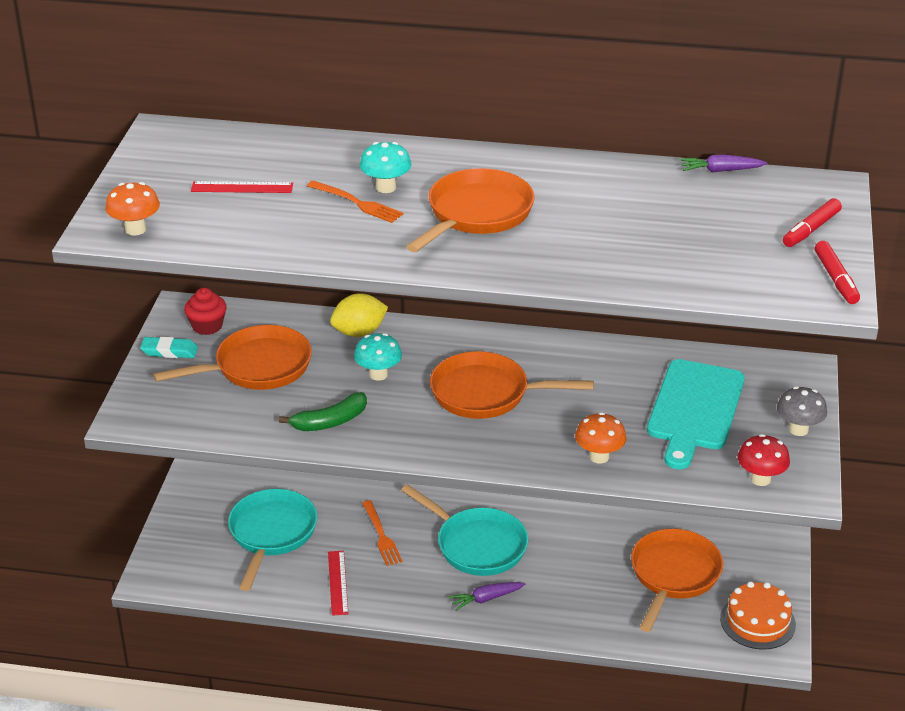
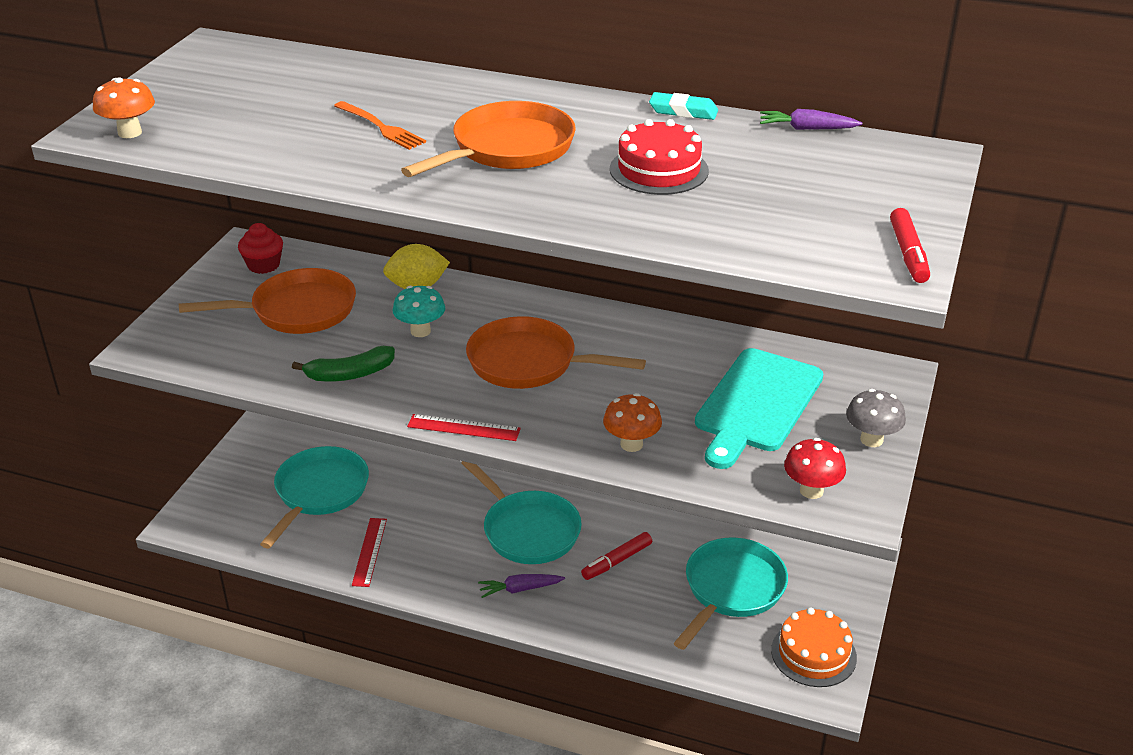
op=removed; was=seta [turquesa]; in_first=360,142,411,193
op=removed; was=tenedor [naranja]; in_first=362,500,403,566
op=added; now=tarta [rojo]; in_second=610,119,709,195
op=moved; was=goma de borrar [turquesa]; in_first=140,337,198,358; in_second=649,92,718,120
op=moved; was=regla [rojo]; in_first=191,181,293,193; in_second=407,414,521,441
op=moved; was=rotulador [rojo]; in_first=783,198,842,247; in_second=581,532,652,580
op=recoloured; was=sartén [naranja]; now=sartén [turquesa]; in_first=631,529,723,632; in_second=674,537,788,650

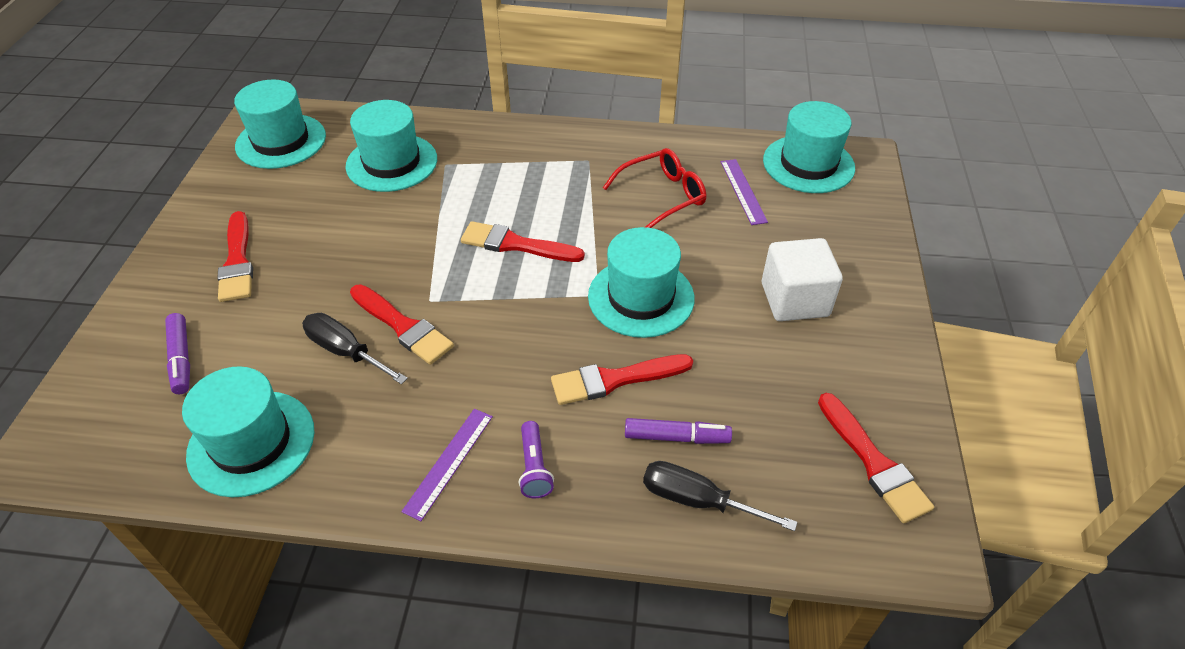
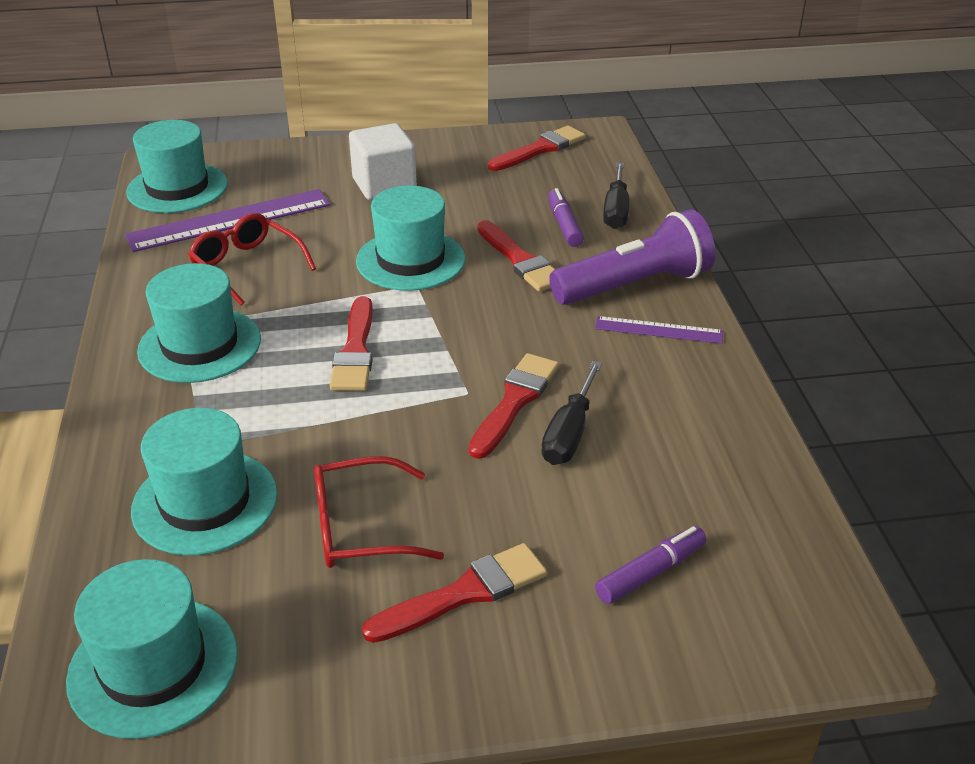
op=added; now=gafas [rojo]; in_second=314,456,444,568
op=moved; was=sombrero [turquesa]; in_first=182,366,314,498; in_second=137,263,261,383
op=resized; was=lámpara de mano [morado]; in_first=519,421,554,498; in_second=549,209,715,305; ratio=2.25
op=resized; was=regla [morado]; in_first=721,159,768,225; in_second=125,189,330,252; ratio=1.83

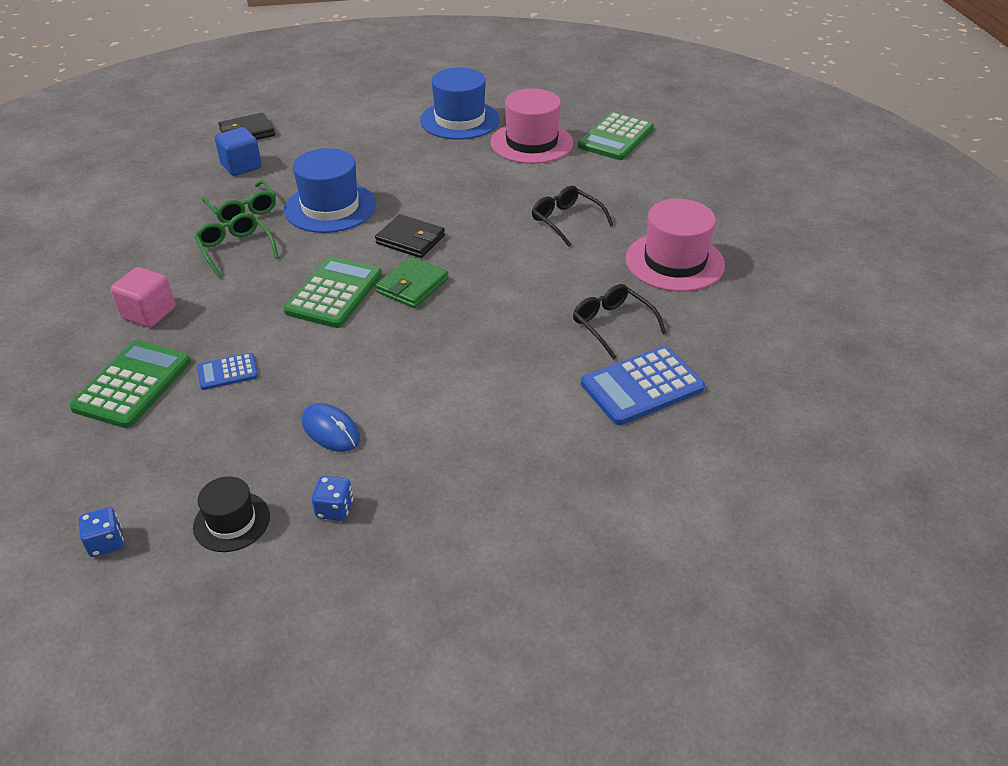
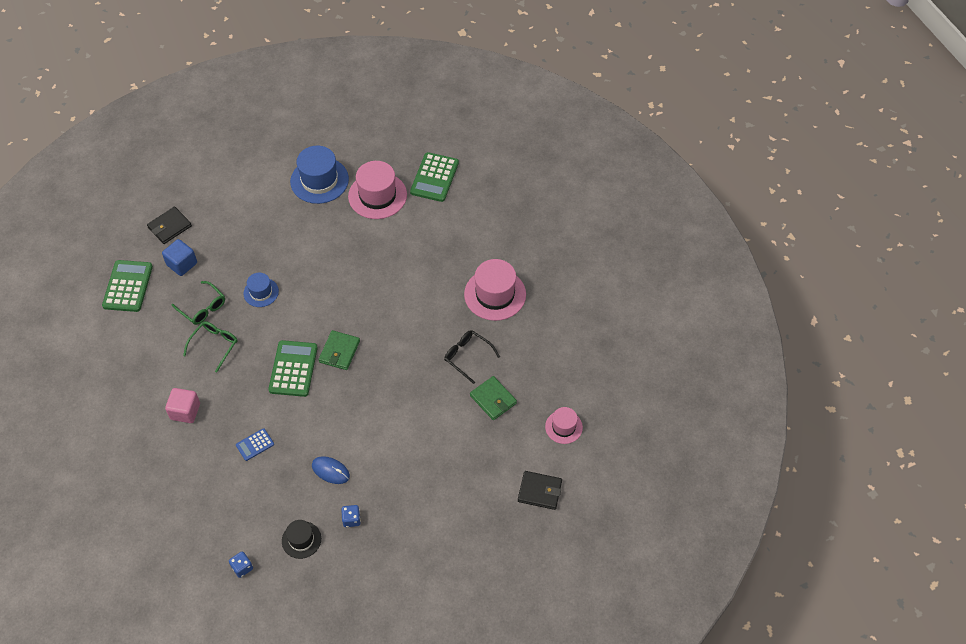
op=removed; was=gafas [negro]; in_first=532,186,613,247
op=added; now=sombrero [rosa]; in_second=545,407,583,444
op=moved; was=calculadora [verde]; in_first=69,340,191,428; in_second=102,260,153,312
op=moved; was=cartera [negro]; in_first=375,214,445,258; in_second=518,471,562,510
op=replaced; was=calculadora [azul]; now=cartera [verde]; in_first=581,346,705,425; in_second=470,376,517,420
op=turned; was=gafas [verde]; in_first=195,213,279,278; in_second=183,321,238,373; clockwise=75
op=resized; was=sombrero [azul]; in_first=284,148,376,233; in_second=243,273,279,307; ratio=0.57

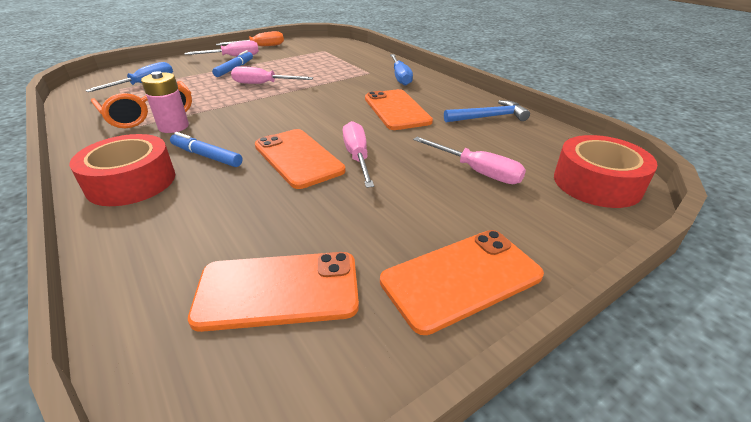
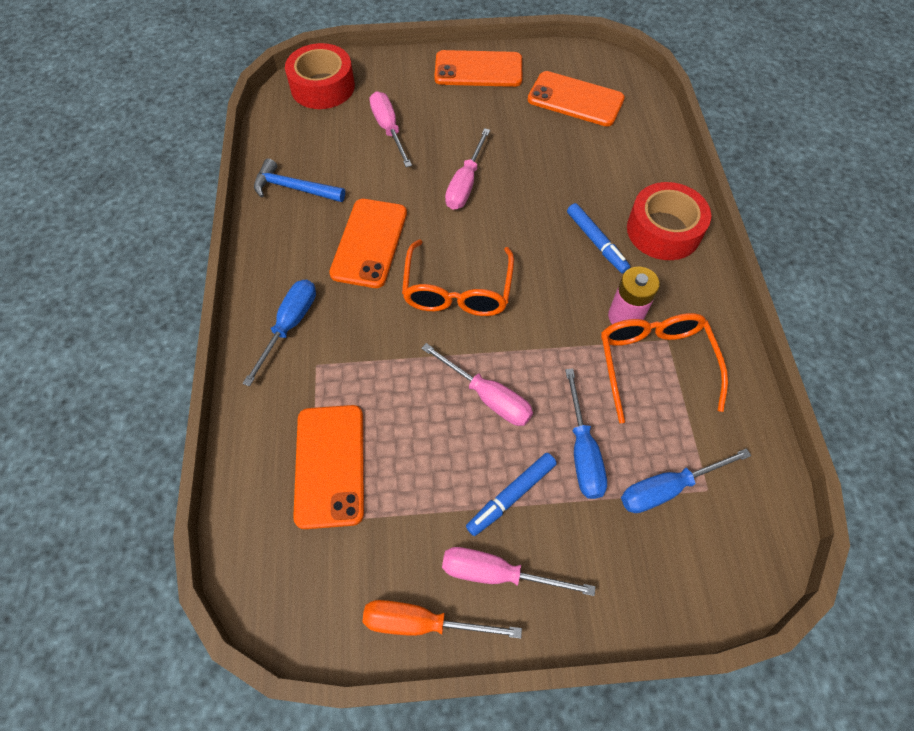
op=added; now=gafas [naranja]; in_second=402,240,514,316
op=added; now=destornillador [azul]; in_second=565,369,607,499
op=moved; was=móvil [naranja]; in_first=255,129,345,189; in_second=293,405,364,529

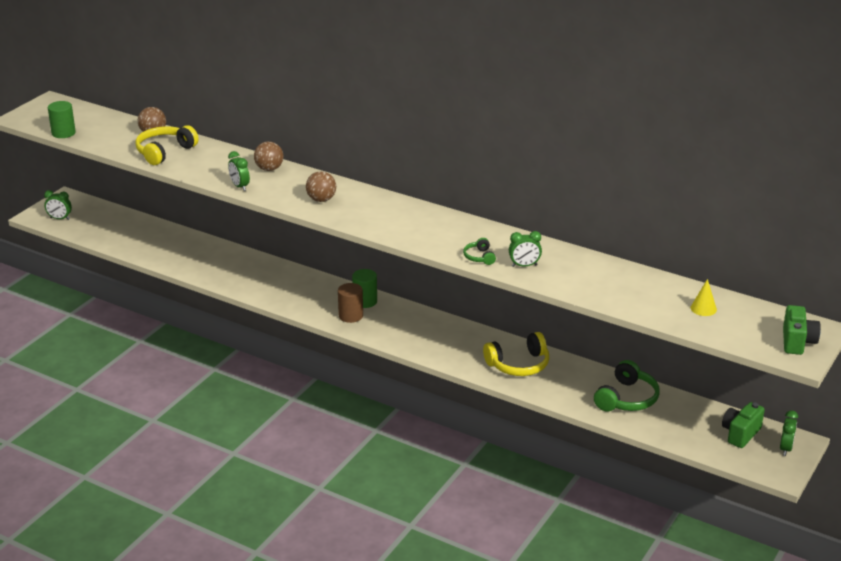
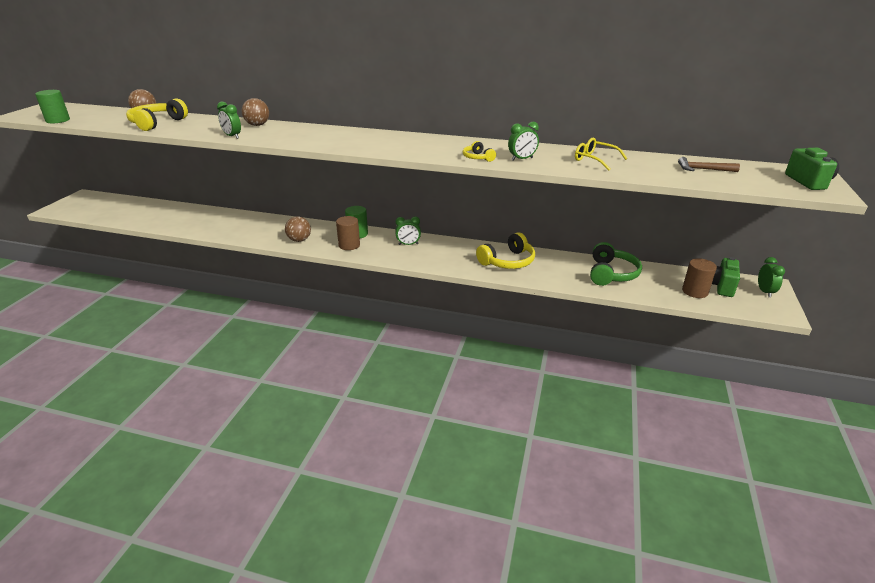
op=added; now=gafas [amarillo]; in_second=575,138,628,171
op=added; now=cilindro [marrón]; in_second=682,258,717,298
op=moved; was=despertador [verde]; in_first=44,190,72,220; in_second=395,217,421,245
op=moved; was=pelota [marrón]; in_first=306,171,336,202; in_second=285,216,311,242
op=replaced; was=cono [amarillo]; now=martillo [marrón]; in_first=691,279,717,316; in_second=678,157,740,172
op=recoloured; was=auriculares [verde]; now=auriculares [amarillo]; in_first=463,238,496,265; in_second=463,141,496,162

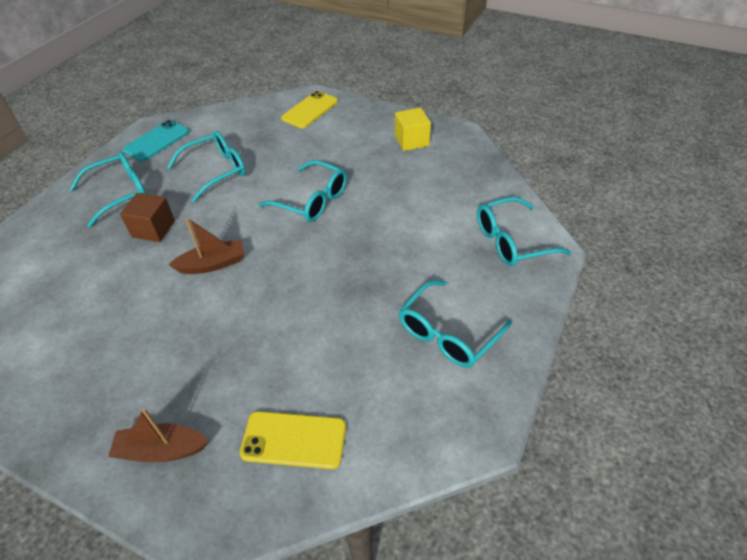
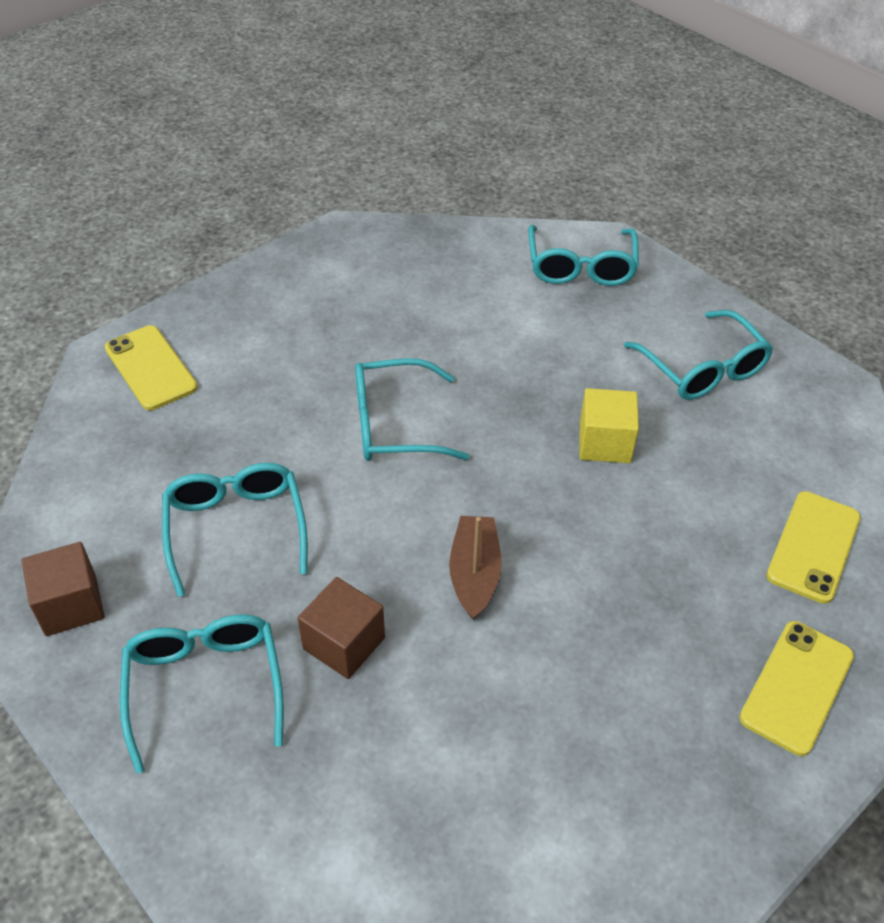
op=moved; was=cubo [amarillo]; in_first=395,108,431,151; in_second=580,388,639,463
op=replaced; was=barco [marrón]; now=móvil [amarillo]; in_first=108,408,209,462; in_second=739,621,854,756
op=replaced; was=móvil [turquesa]; now=cubo [marrón]; in_first=123,120,189,161; in_second=22,542,105,636
op=turned; was=gafas [turquesa]; in_first=259,160,347,222; in_second=355,358,469,461; clockwise=-150

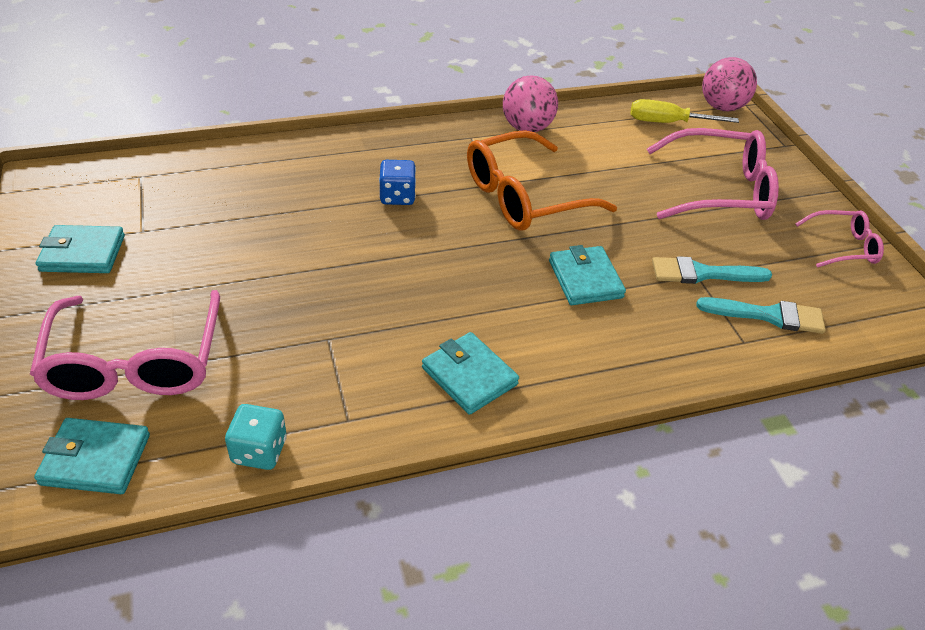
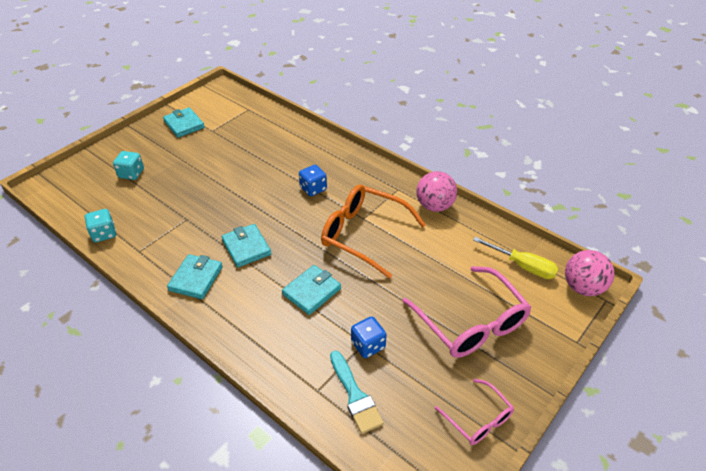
op=moved; was=cartera [turquesa]; in_first=34,418,150,494; in_second=222,224,271,267
op=replaced; was=gafas [rosa]; now=dado [turquesa]; in_first=30,290,220,400; in_second=113,151,144,180
op=replaced; was=pincel [turquesa]; now=dado [azul]; in_first=652,256,772,284; in_second=351,316,387,358
op=turned; was=destornillador [amarillo]; in_first=630,99,739,123; in_second=473,237,559,279; clockwise=150

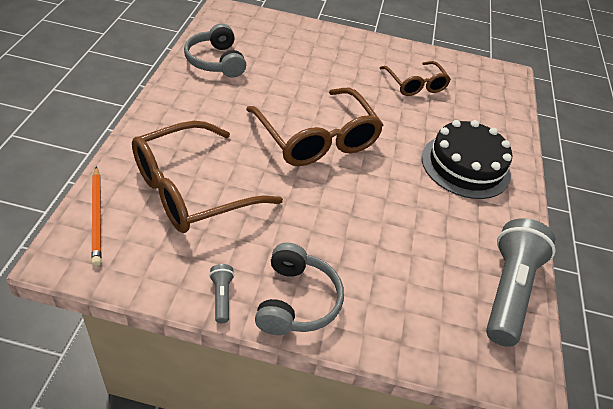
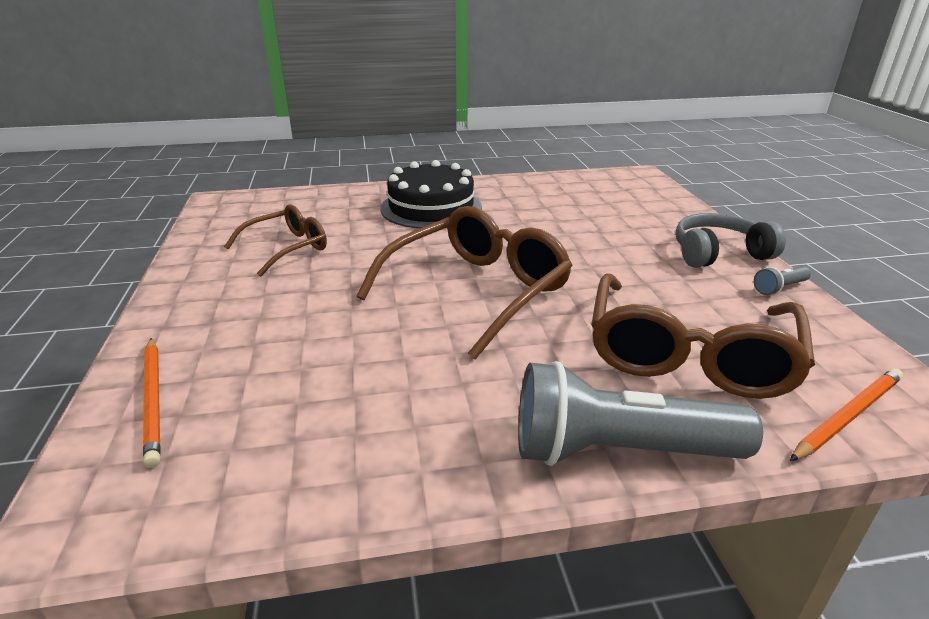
op=removed; was=auriculares [gris]; in_first=184,24,246,78
op=added; now=lápiz [naranja]; in_second=143,338,161,468
op=moved; was=lámpara de mano [gris]; in_first=486,218,556,347; in_second=518,361,763,466
op=turned; was=gafas [marrón]; in_first=132,121,283,233; in_second=591,273,815,399; clockwise=75

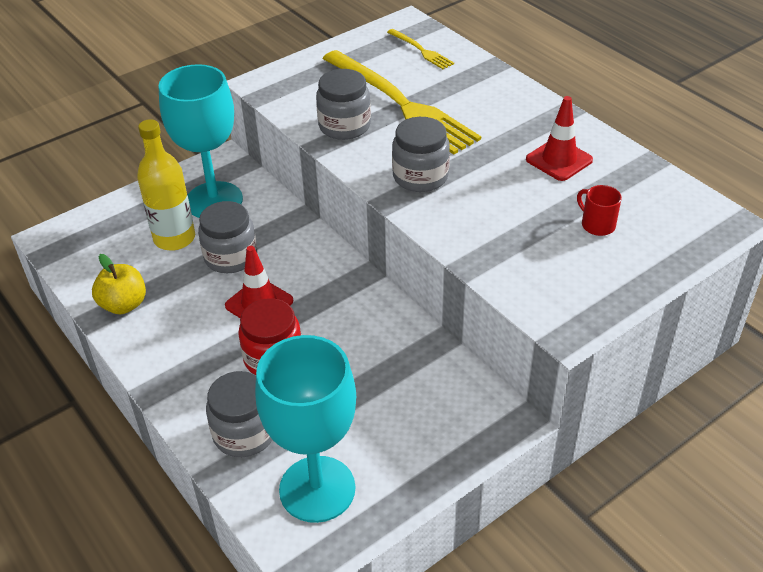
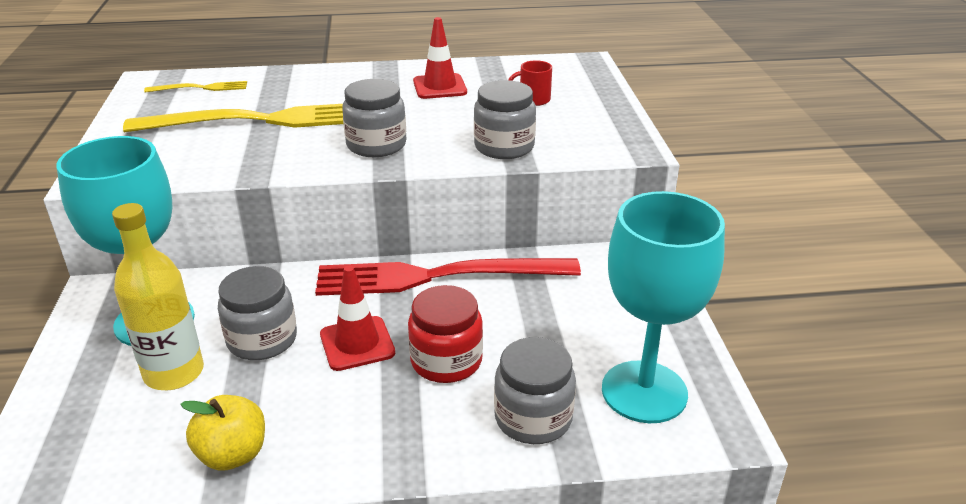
op=added; now=tenedor [rojo]; in_second=315,258,581,296
op=moved; was=tarro [gris]; in_first=316,69,371,140; in_second=474,80,536,159

